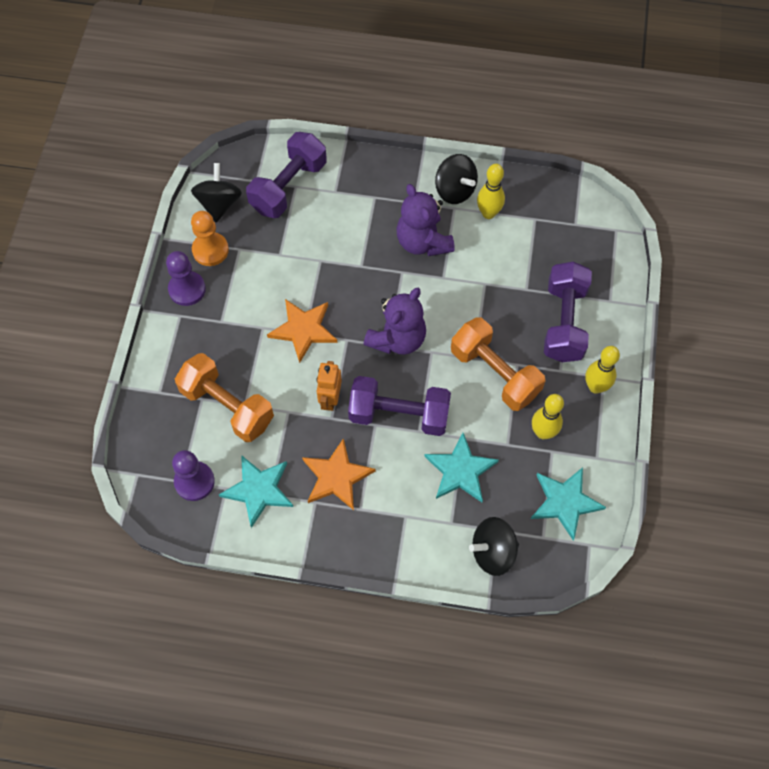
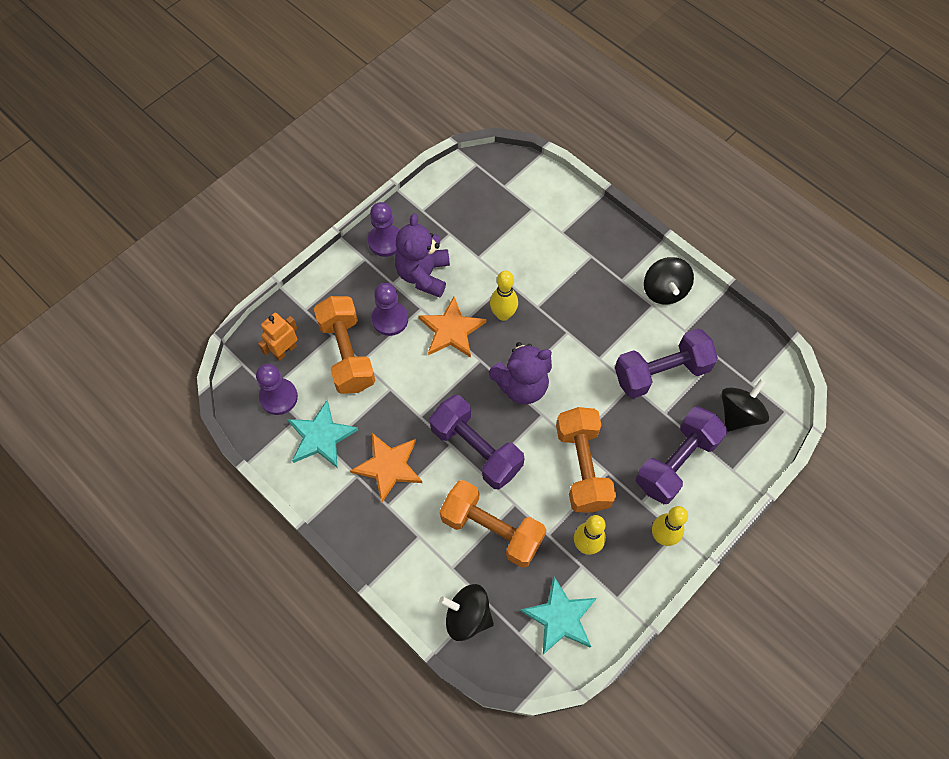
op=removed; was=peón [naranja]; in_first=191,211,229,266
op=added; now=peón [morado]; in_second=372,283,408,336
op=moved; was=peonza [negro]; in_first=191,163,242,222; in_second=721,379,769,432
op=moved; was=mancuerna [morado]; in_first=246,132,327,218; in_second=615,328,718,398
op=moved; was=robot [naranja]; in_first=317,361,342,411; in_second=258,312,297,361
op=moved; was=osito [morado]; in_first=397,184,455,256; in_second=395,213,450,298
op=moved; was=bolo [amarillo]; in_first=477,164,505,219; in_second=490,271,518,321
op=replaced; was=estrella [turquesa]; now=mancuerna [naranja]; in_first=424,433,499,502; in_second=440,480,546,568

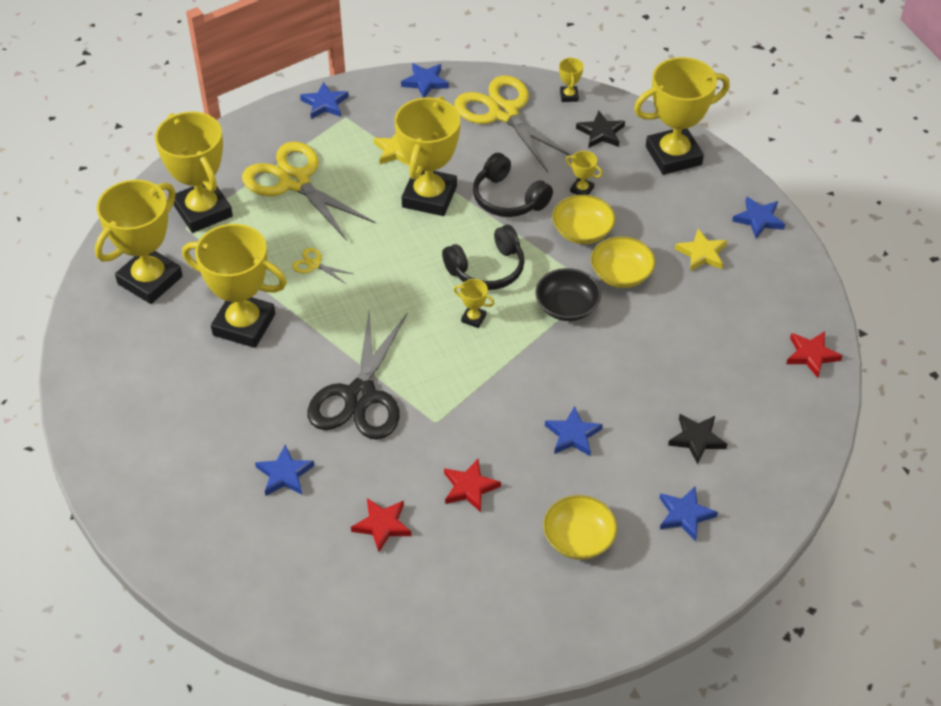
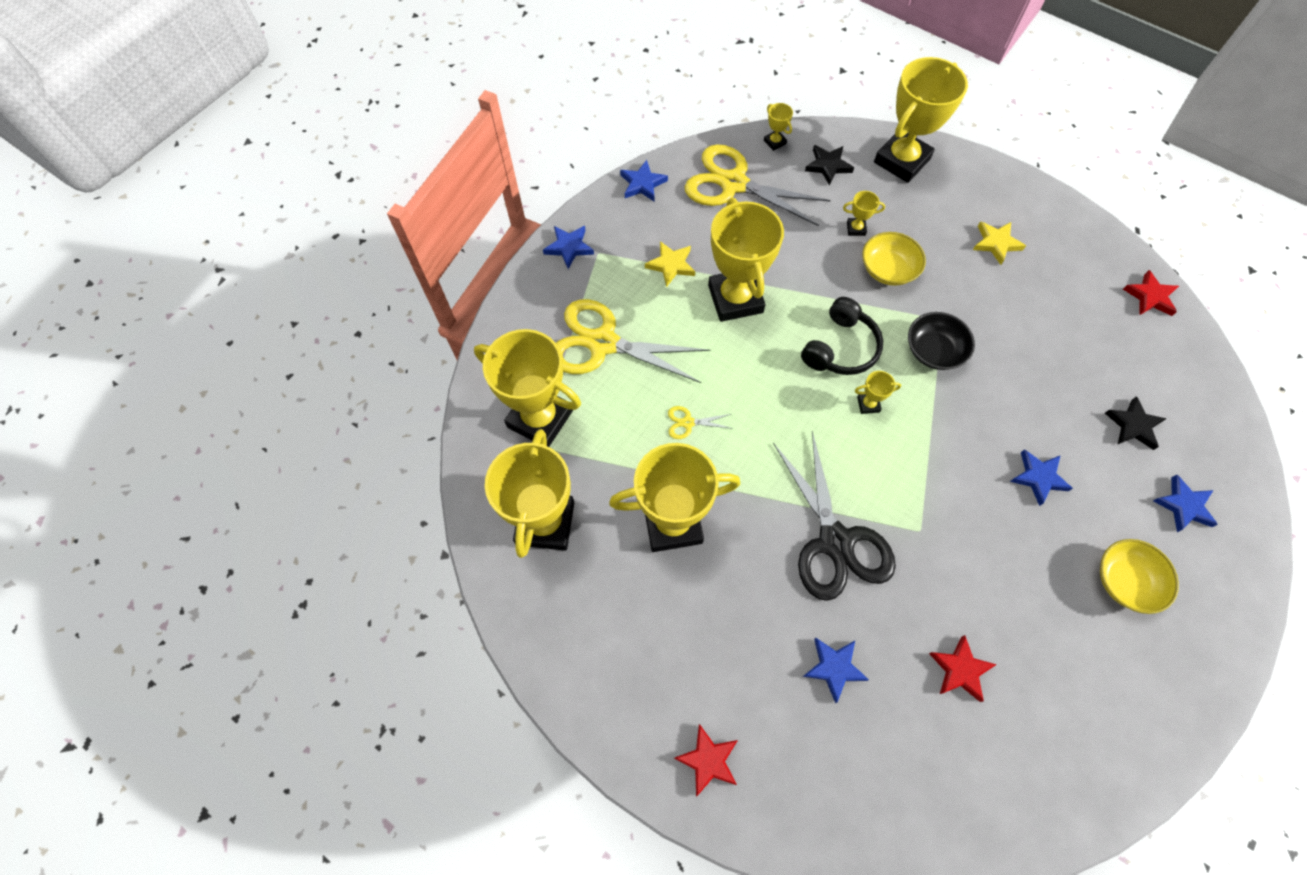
op=removed; was=auriculares [negro]; in_first=473,153,553,217
op=removed; was=cuenco [amarillo]; in_first=591,236,655,288
op=removed; was=estrella [azul]; in_first=732,196,785,239
op=moved; was=estrella [rojo]; in_first=444,459,501,512; in_second=674,724,738,797

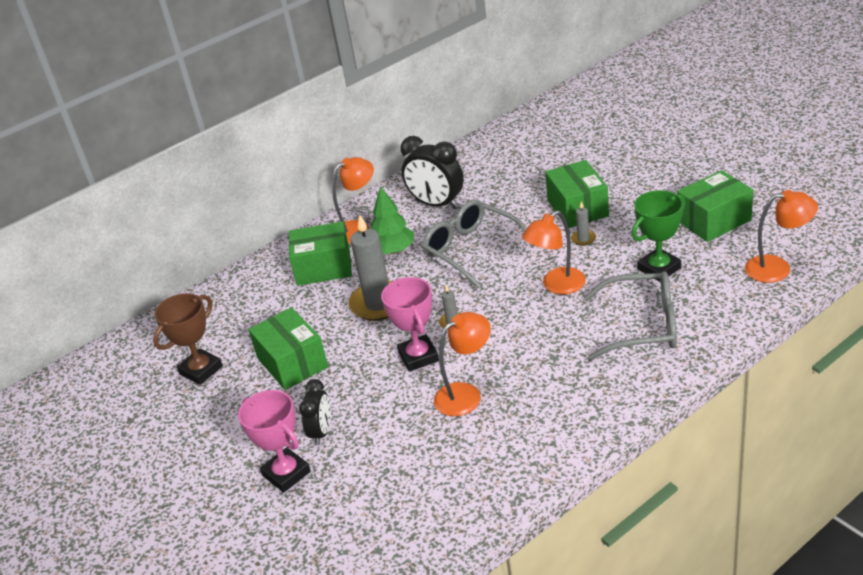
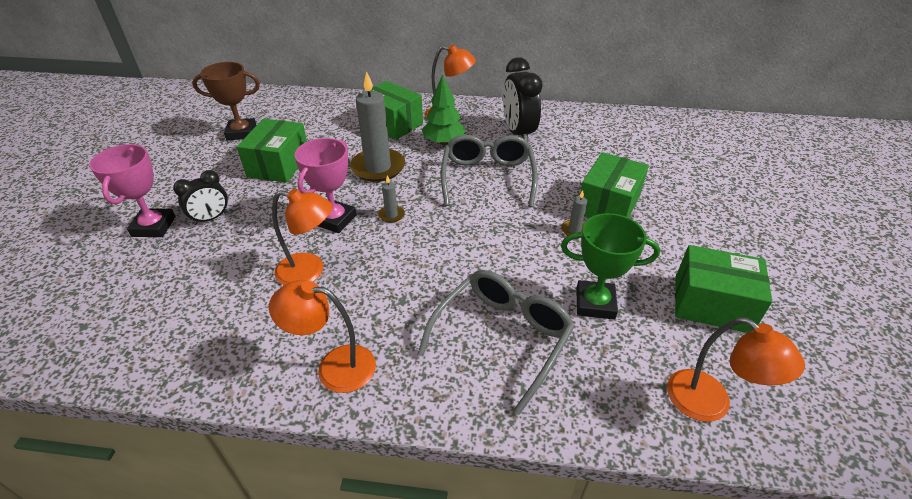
op=moved; was=lámpara [naranja]; in_first=522,210,586,295; in_second=269,280,376,393
op=turned; was=gafas [gris]; in_first=584,271,677,360; in_second=417,270,575,415; clockwise=-105

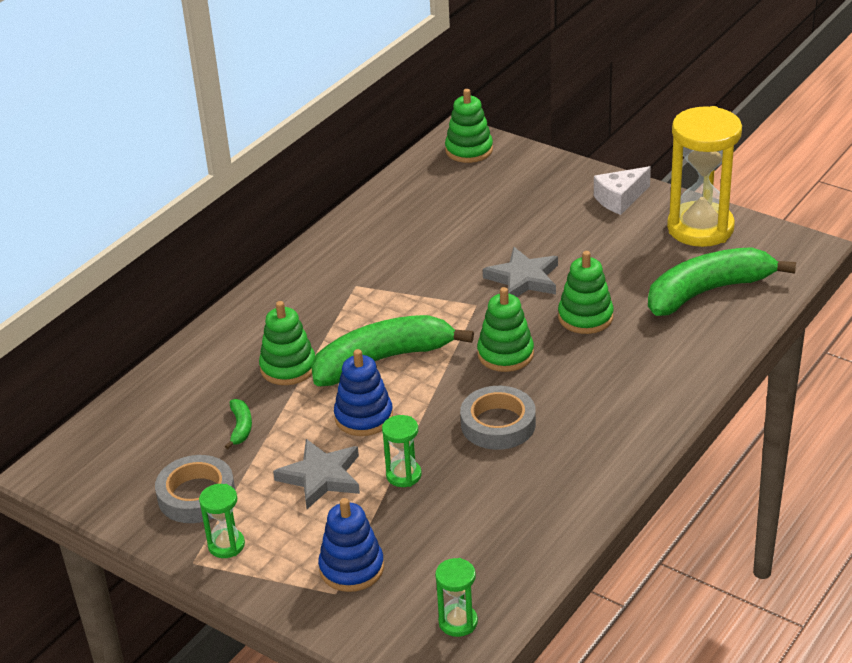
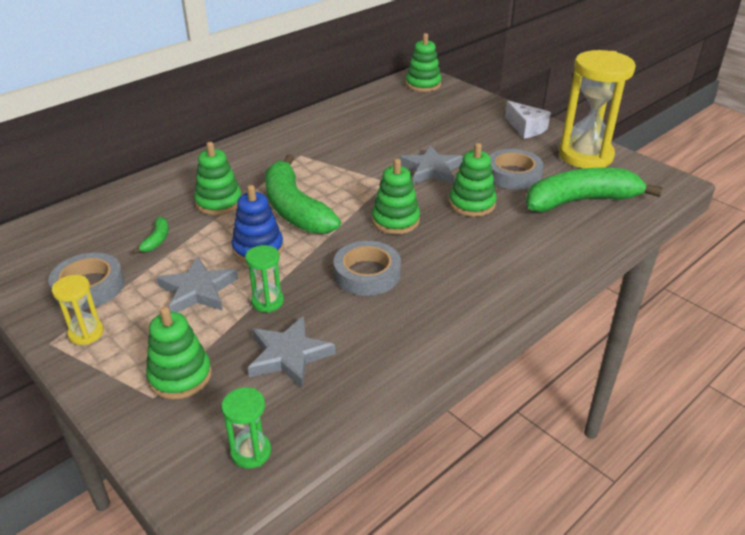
op=added; now=estrella [gris]; in_second=248,316,335,388
op=added; now=cinta adhesiva [gris]; in_second=489,149,544,190
op=recoloured; was=reloj de arena [verde]; now=reloj de arena [amarillo]; in_first=199,484,245,558; in_second=52,275,104,345
op=recoloured; was=juguete apilable [azul]; now=juguete apilable [verde]; in_first=318,498,384,592; in_second=146,306,212,399
op=turned; was=plátano [verde]; in_first=311,315,474,386; in_second=265,154,341,234; clockwise=-105
op=turned; was=queso [blanco]; in_first=594,166,651,215; in_second=505,101,551,138; clockwise=-105

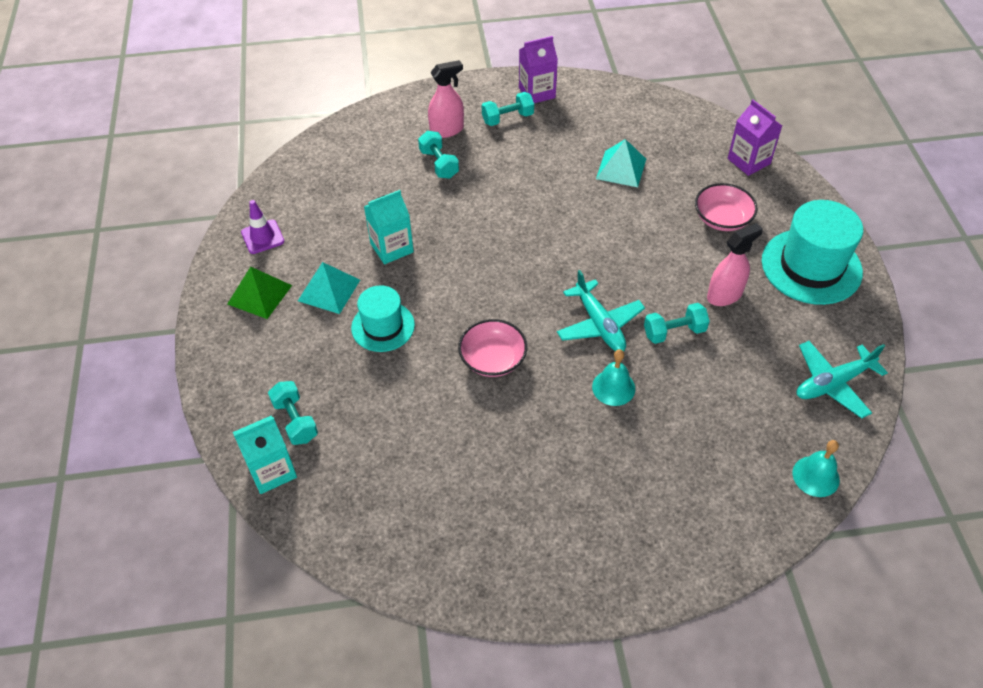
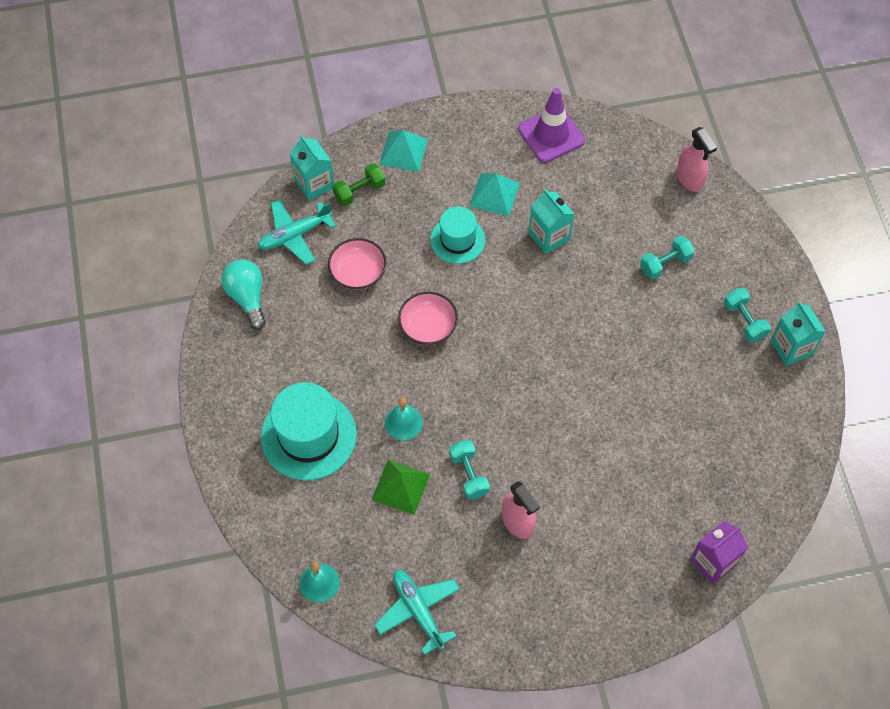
op=added; now=bombilla [turquesa]; in_second=221,259,266,330
op=moved; was=pirámide [verde]; in_first=227,266,292,319; in_second=371,460,430,514
op=moved; was=pulverizador [rosa]; in_first=428,60,464,138; in_second=677,127,717,192
op=moved; was=avión [turquesa]; in_first=557,270,645,352; in_second=258,199,336,265
op=moved; was=pirámide [turquesa]; in_first=596,139,646,187; in_second=379,130,428,172
op=moved; was=cuenco [rosa]; in_first=695,183,757,231; in_second=328,238,387,290
op=moved; was=sombrero [turquesa]; in_first=762,200,863,305; in_second=261,382,357,480
op=recoloured; was=mancuerna [turquesa]; now=mancuerna [verde]; in_first=268,381,318,445; in_second=332,163,385,206
op=recoloured; was=cartón de leche [morado]; now=cartón de leche [turquesa]; in_first=519,36,558,103; in_second=770,302,826,366
op=resized; was=cono de tráfico [morado]; in_first=241,200,284,254; in_second=518,88,585,163; ratio=1.62

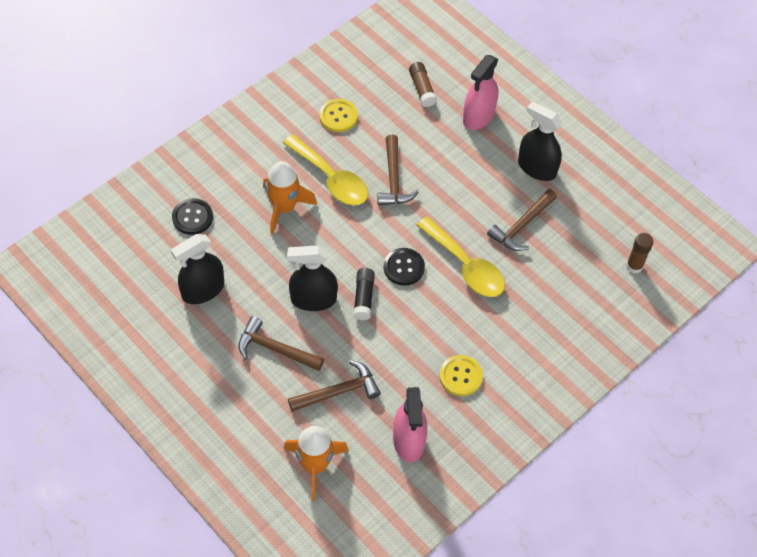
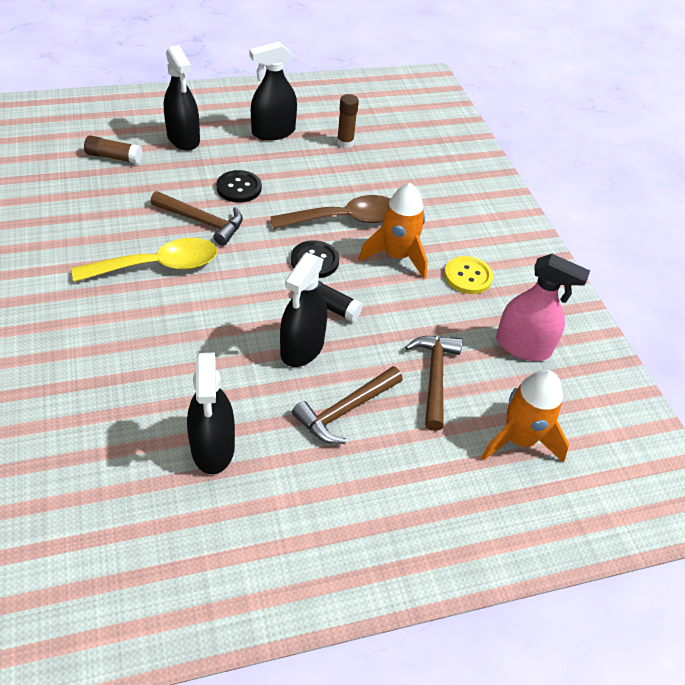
op=removed; was=botón [amarillo]; in_first=319,99,358,132
op=removed; was=martillo [marrón]; in_first=487,189,557,251
op=moved; was=botón [negro]; in_first=172,198,213,235; in_second=216,170,262,203
op=moved; was=cohete [naranja]; in_first=263,161,317,234; in_second=359,183,428,279
op=moved; was=barra de pegamento [marrón]; in_first=626,233,653,274; in_second=337,94,359,148
op=recoloured; was=cuchara [amarillo]; now=cuchara [marrón]; in_first=417,217,505,297; in_second=270,195,391,229
op=recoloured; was=pulverizador [rosa]; now=pulverizador [negro]; in_first=463,55,498,130; in_second=164,45,200,151

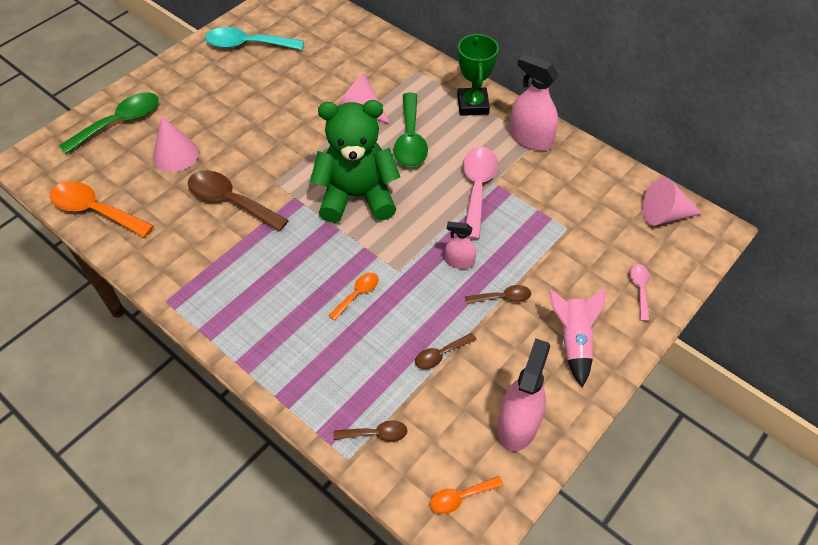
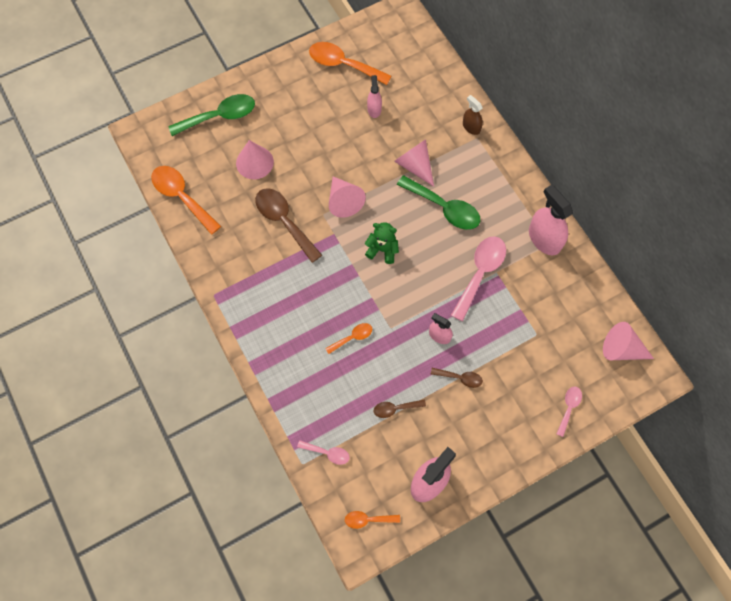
op=removed; was=trofeo [verde]; in_first=457,33,499,116
op=removed; was=cohete [rosa]; in_first=549,288,605,387
op=added; now=cono [rosa]; in_second=329,177,366,218
op=added; now=pulverizador [rosa]; in_second=367,75,382,118
op=added; now=pulverizador [marrón]; in_second=463,95,483,135
op=recoloured; was=cuchara [turquesa]; now=cuchara [naranja]; in_first=205,27,304,50; in_second=309,42,391,85
op=recoloured; was=cuchara [marrón]; now=cuchara [rosa]; in_first=334,420,408,442; in_second=297,440,350,465
op=turned; was=cuchara [verde]; in_first=394,93,428,167; in_second=397,175,480,230; clockwise=-75
op=resized; was=osito [verde]; in_first=310,100,400,223; in_second=365,222,399,264; ratio=0.49

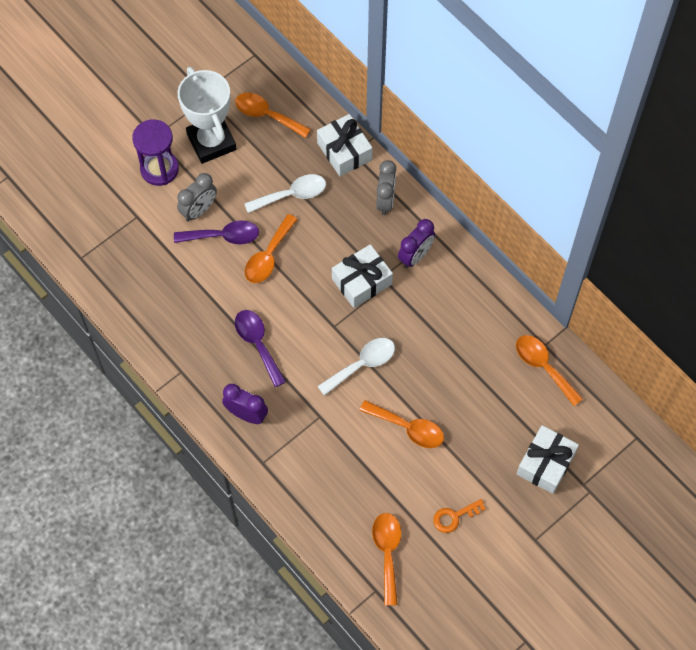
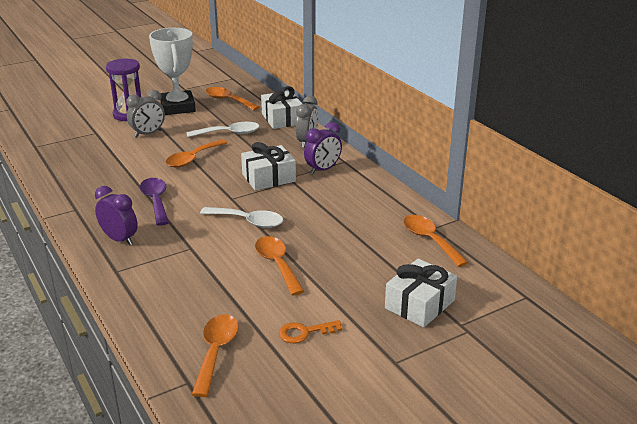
op=removed; was=cuchara [morado]; in_first=174,220,259,244
op=turned; was=cuchara [blanco]; in_first=317,338,395,396; in_second=200,207,284,228; clockwise=45
op=turned; was=cuchara [naranja]; in_first=359,400,444,448; in_second=255,236,304,295; clockwise=-150

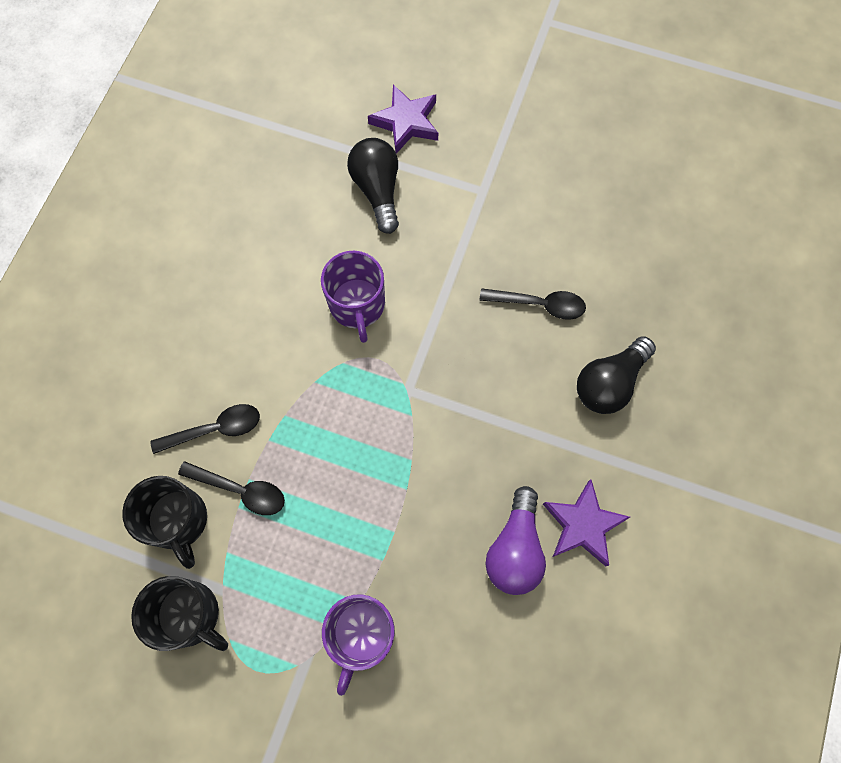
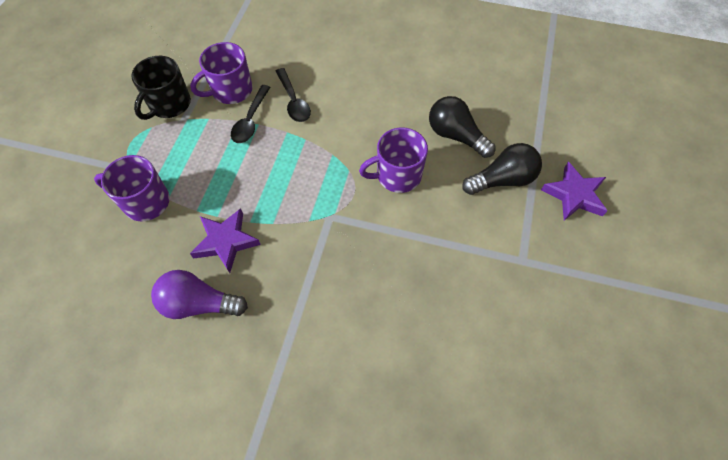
op=removed; was=cuchara [negro]; in_first=479,288,586,320
op=moved; was=estrella [morado]; in_first=543,479,630,566; in_second=190,208,261,273
op=moved; was=bombilla [negro]; in_first=577,336,656,414; in_second=429,96,496,158
op=recoloured; was=taza [negro]; now=taza [morado]; in_first=122,476,207,569; in_second=190,42,253,104

